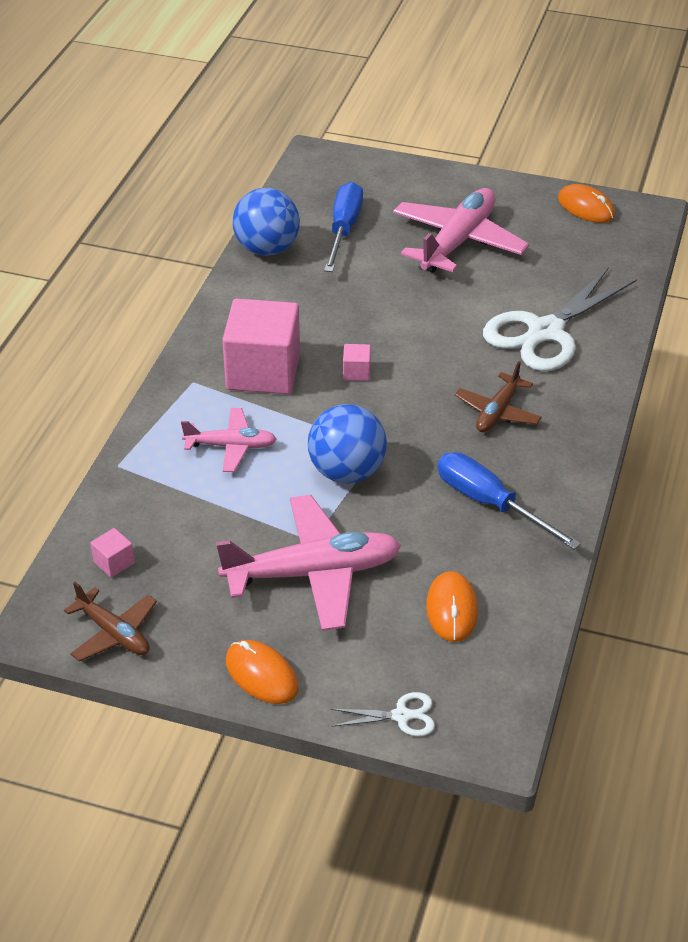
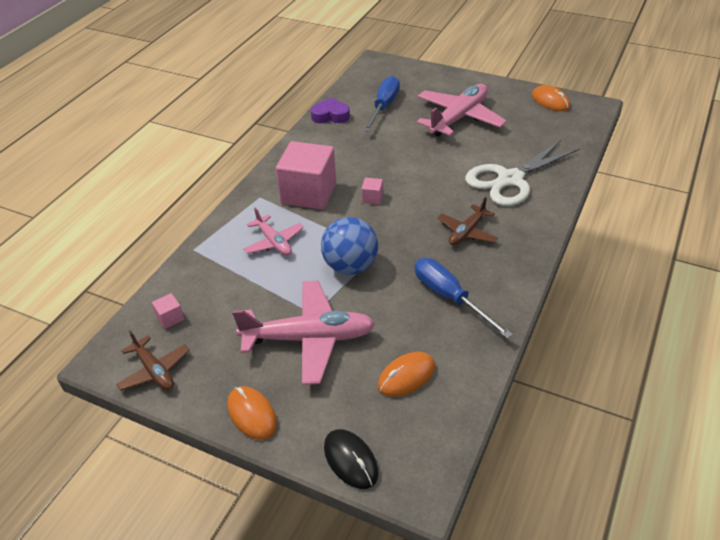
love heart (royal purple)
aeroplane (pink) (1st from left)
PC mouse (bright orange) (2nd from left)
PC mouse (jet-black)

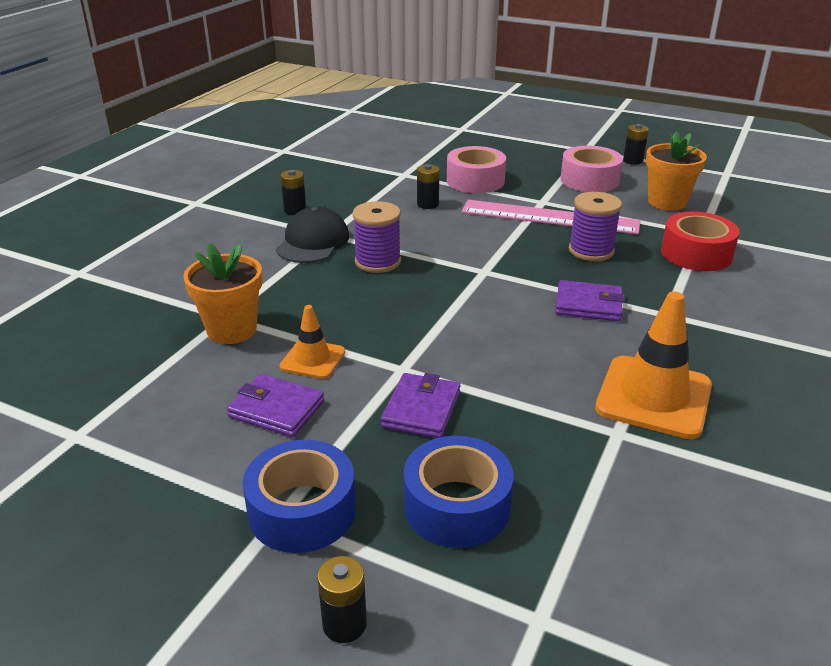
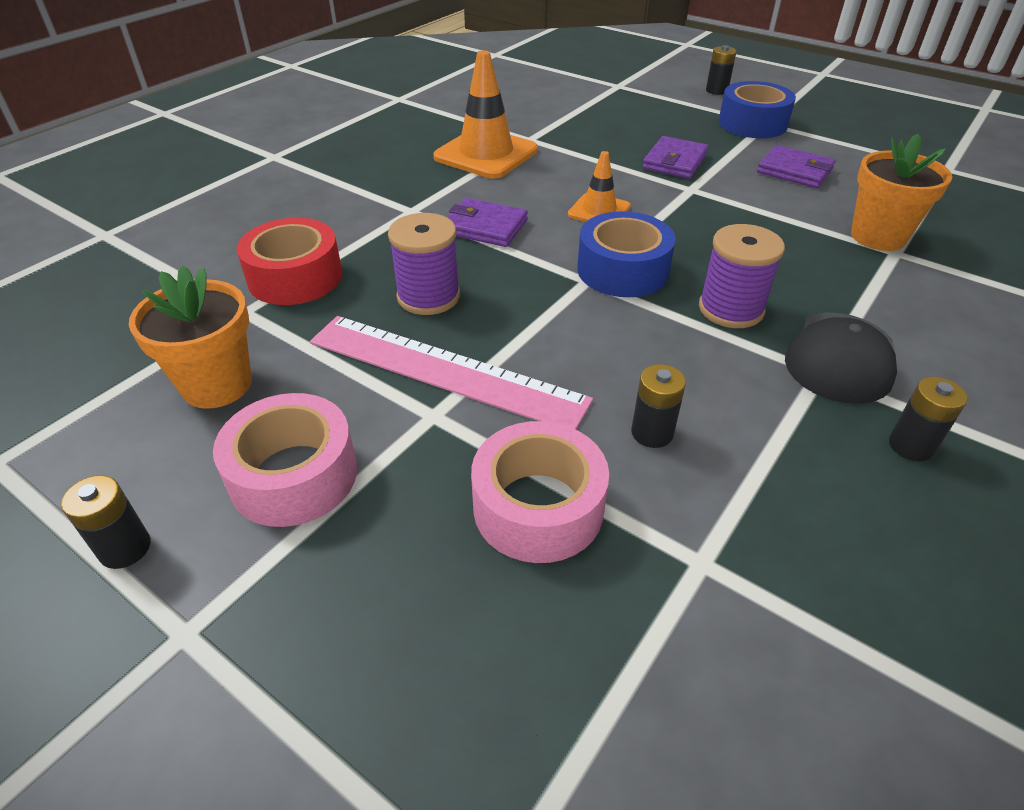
traffic cone (bright orange) (2nd from left)
tape (royal blue) (1st from left)

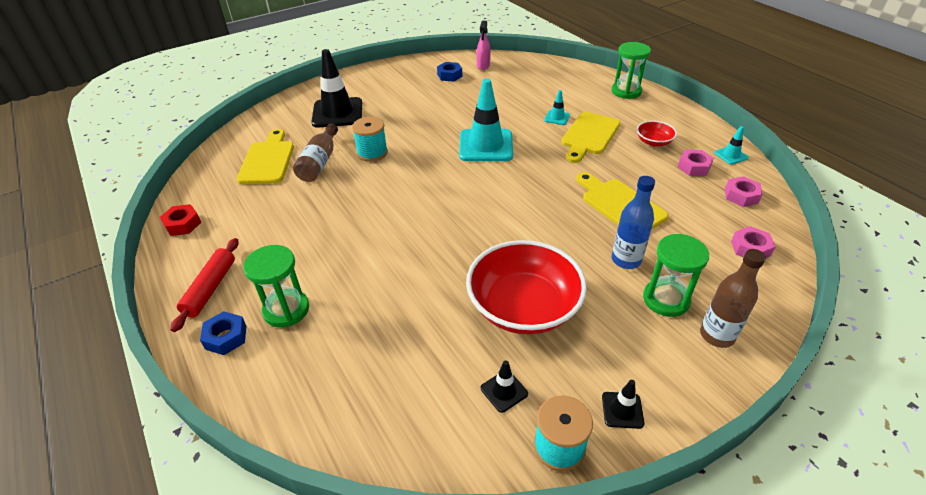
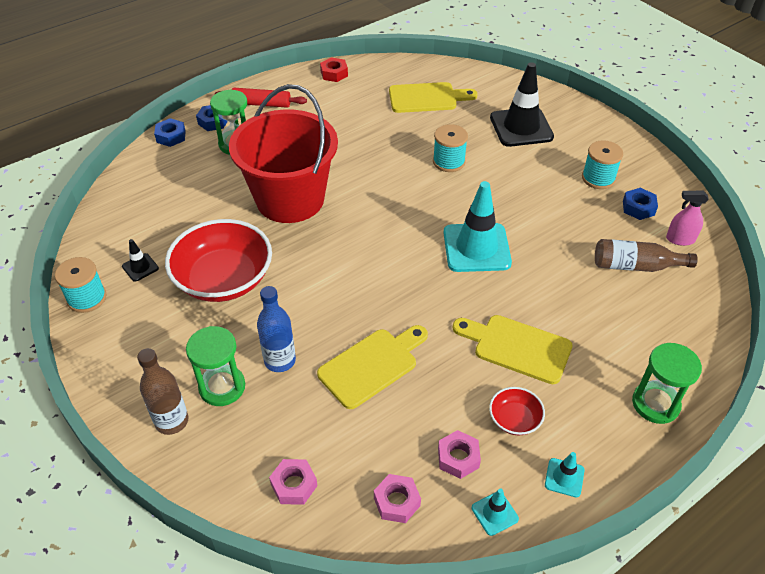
traffic cone (turquoise) (3rd from left)
flask (dark brown) (2nd from left)
traffic cone (jet-black) (3rd from left in the first image)
sand bucket (red)
hex nut (royal blue) (1st from left)
bobbin (turquoise) (3rd from left)

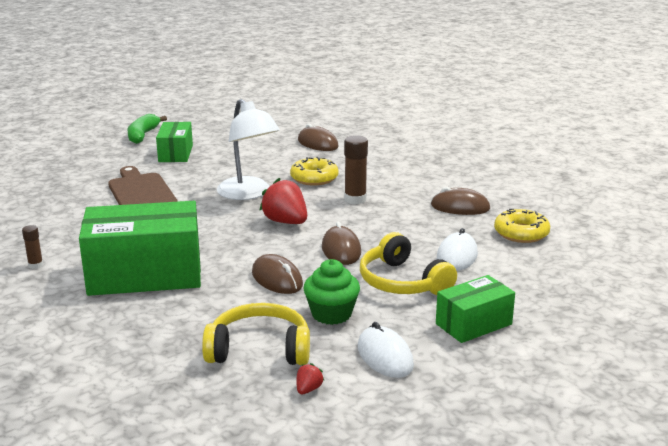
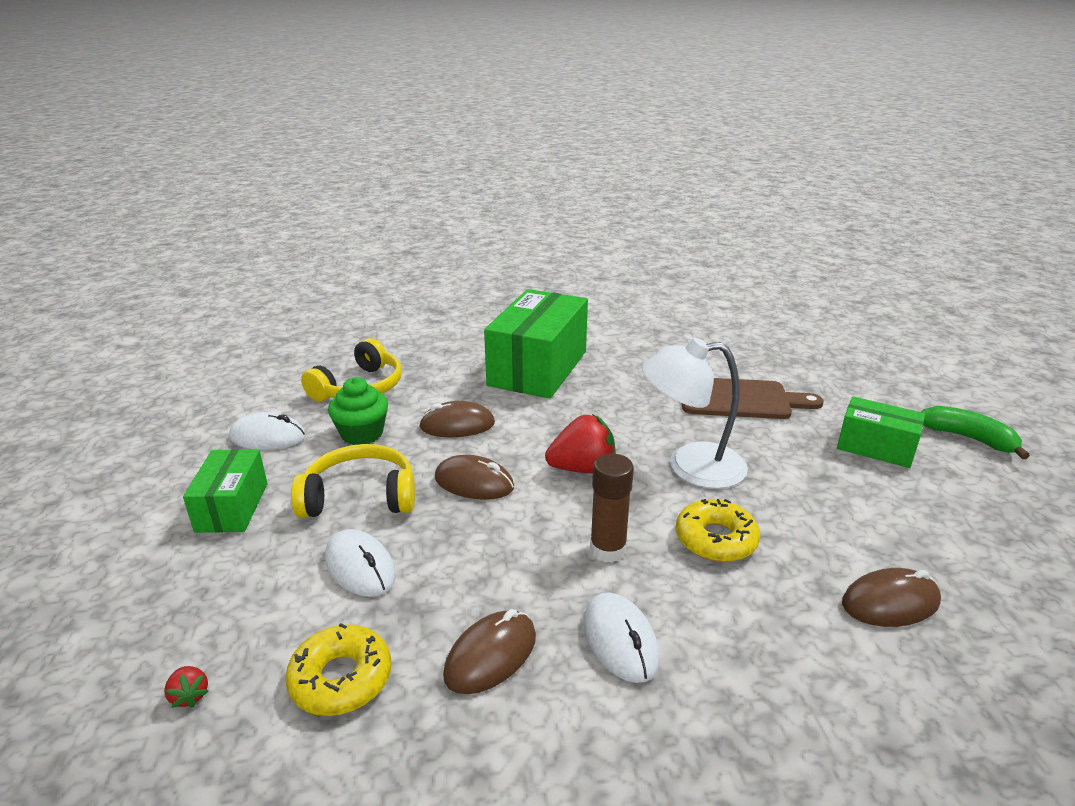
glue (dark brown) (1st from left in the first image)
berry (red) (1st from left)
PC mouse (snow-white) (3rd from left)

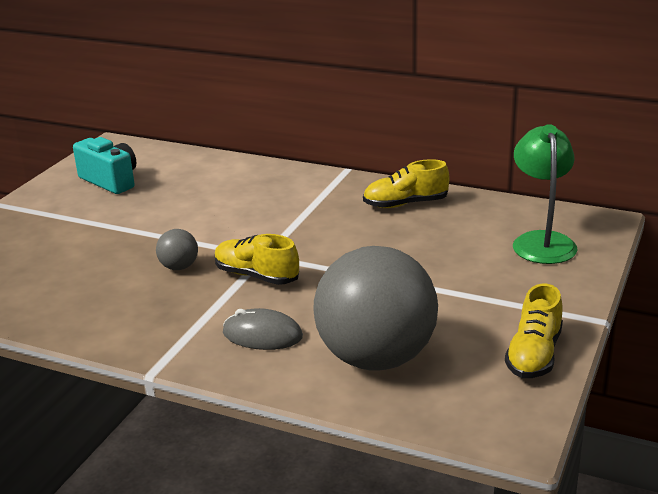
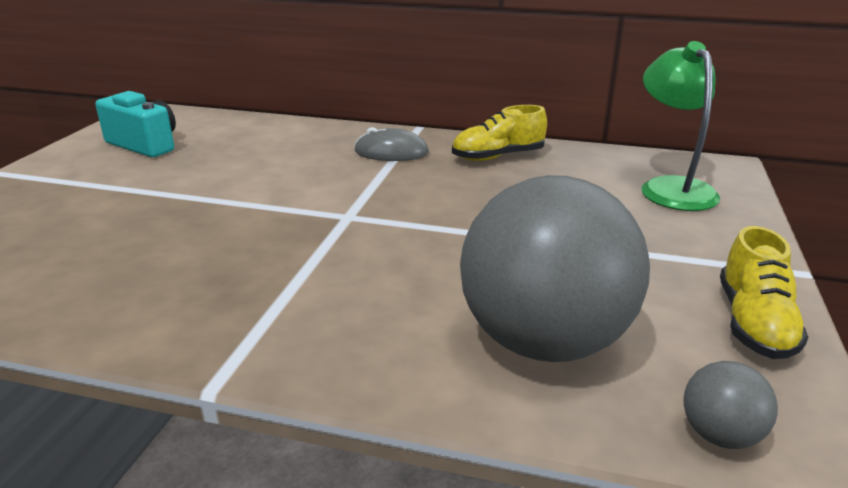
sphere (ash-grey) (2nd from left)
sneaker (bright yellow) (1st from left in the first image)
PC mouse (ash-grey)

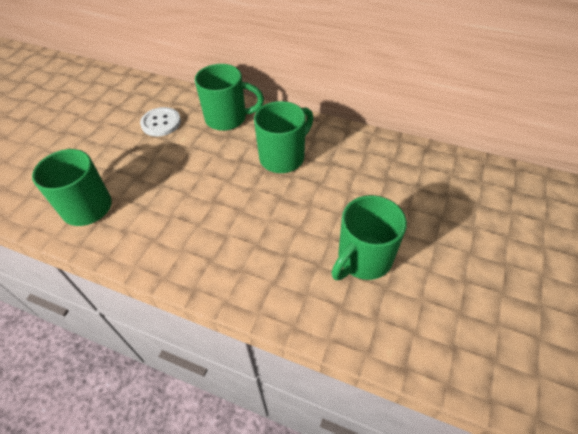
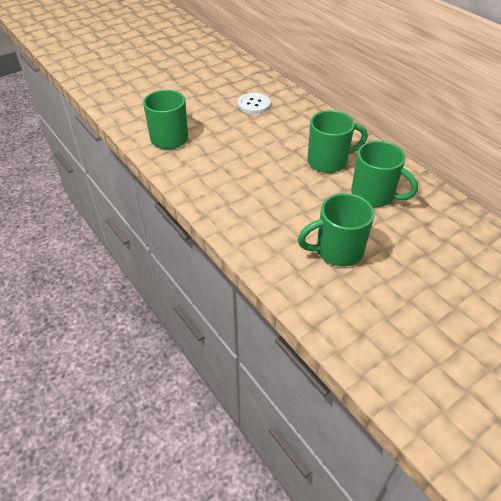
coffee mug (green) (4th from left)

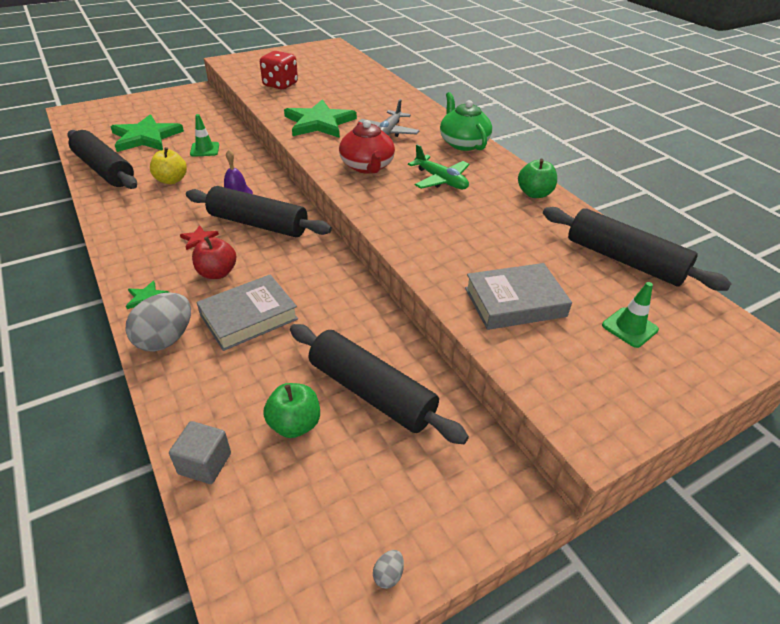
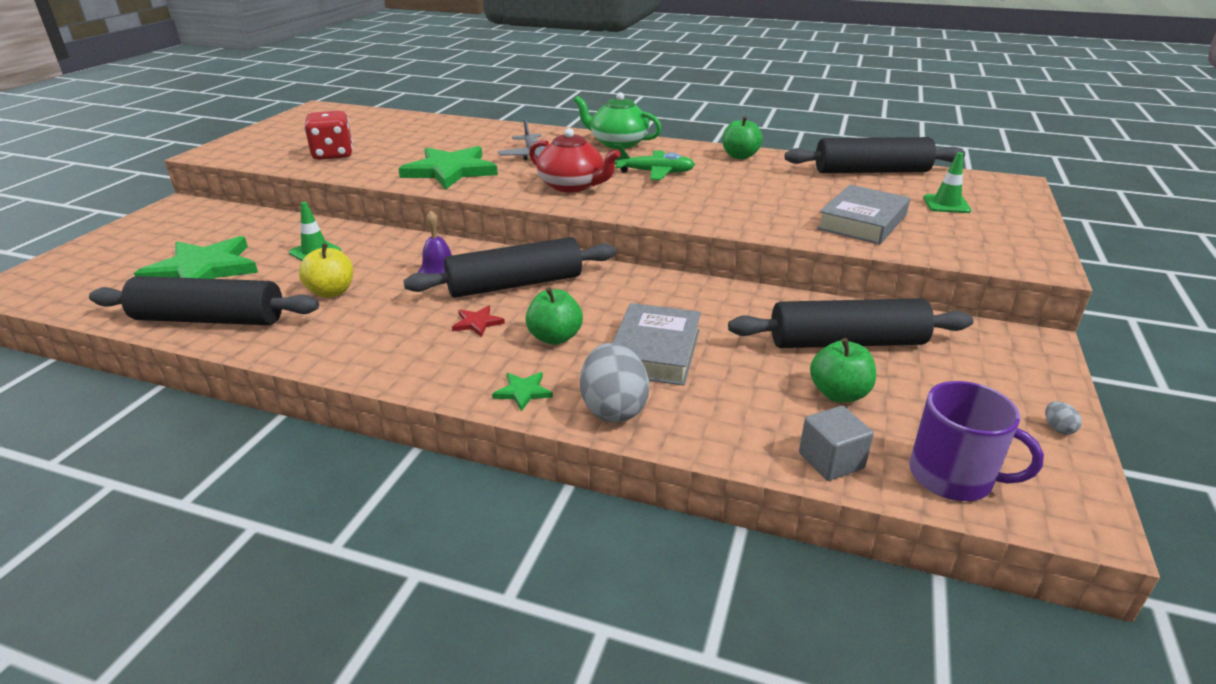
apple (green) (1st from left)
coffee mug (royal purple)

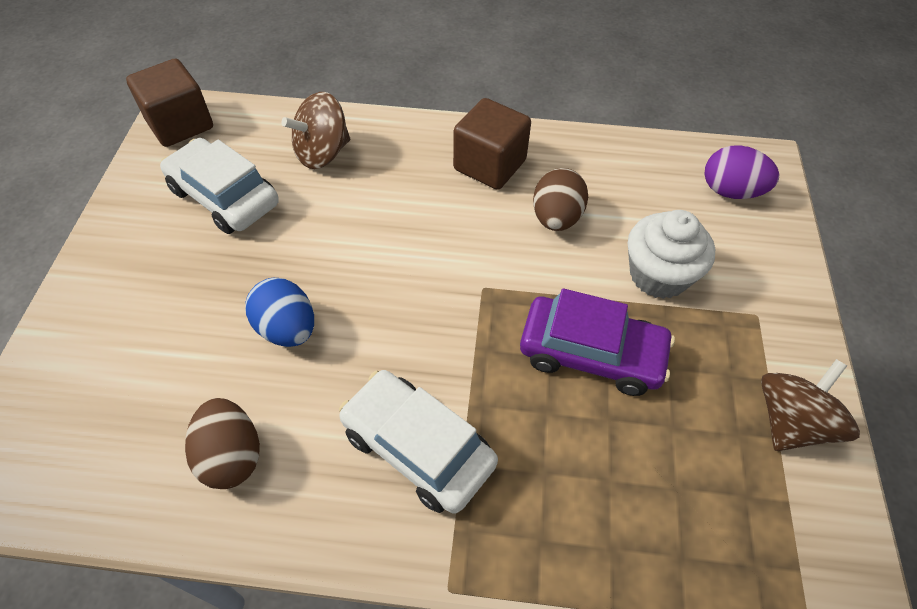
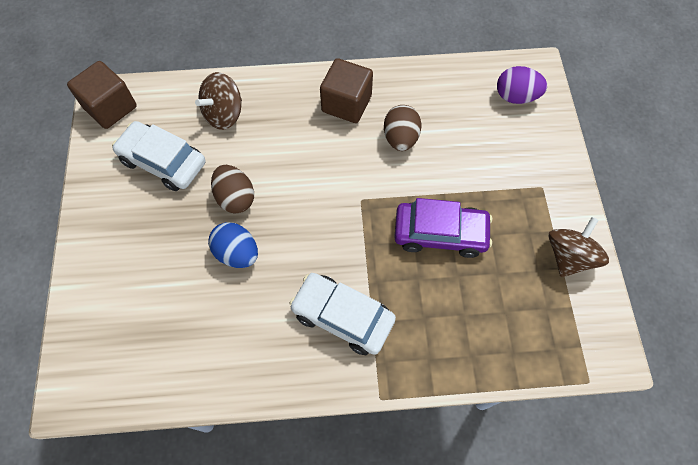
cupcake (snow-white)
toy egg (dark brown) (1st from left)

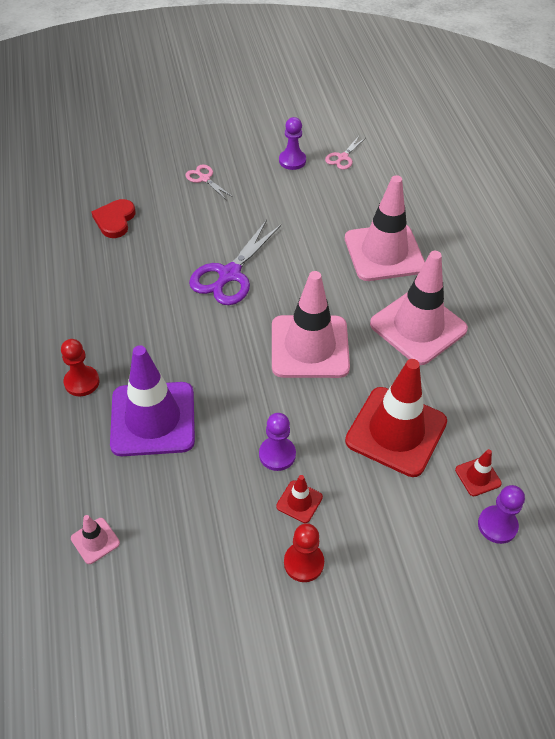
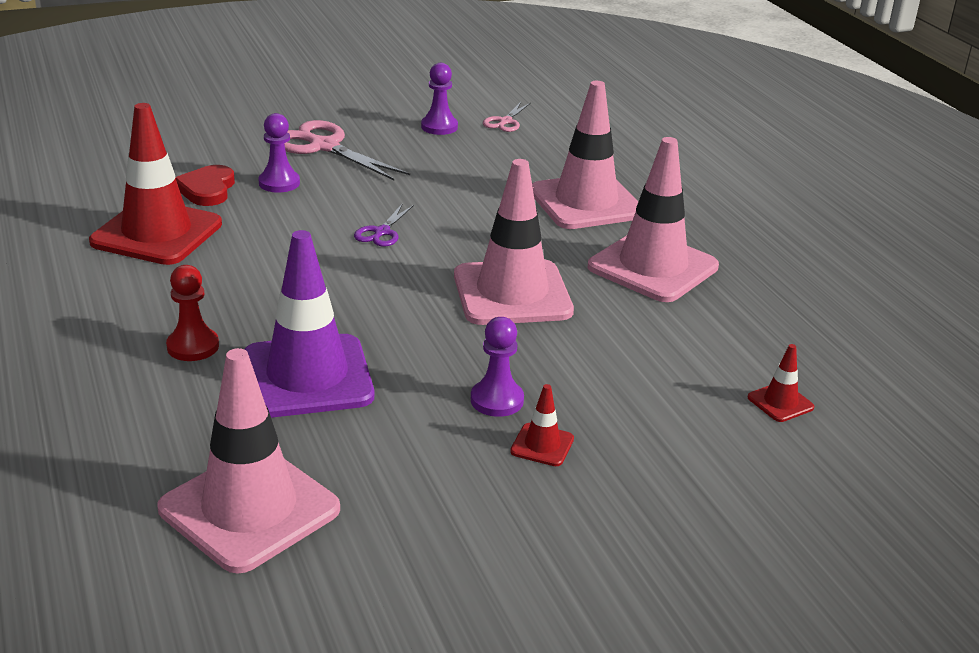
pair of scissors (pink) (1st from left)
pair of scissors (royal purple)
traffic cone (red) (1st from left)
pawn (royal purple) (1st from left)
traffic cone (pink) (1st from left)
pawn (red) (2nd from left in the first image)

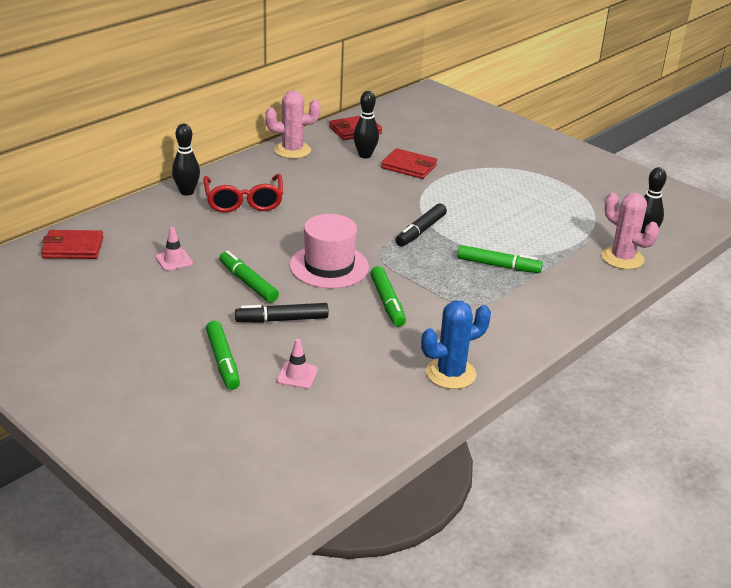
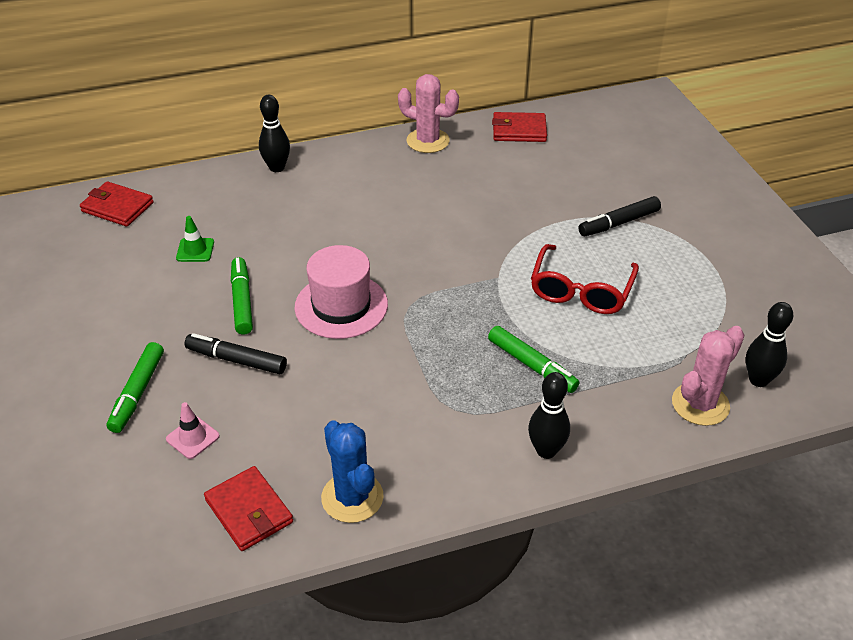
bowling pin (jet-black) (2nd from left)
wallet (red) (2nd from left)
spectacles (red)
prickly plant (pink) (2nd from left)
marker (jet-black) (2nd from left)
traffic cone (green)
marker (green) (3rd from left in the first image)
prickly plant (royal blue)

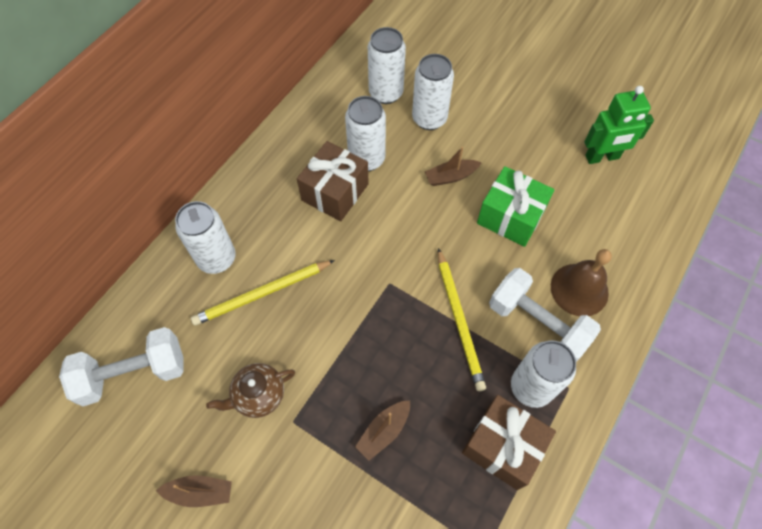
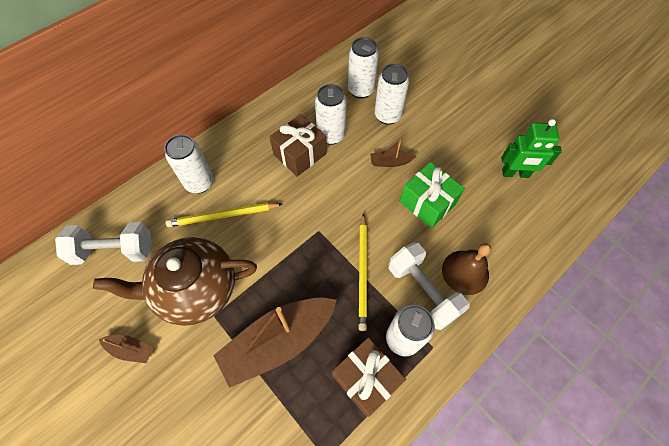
tea pot (dark brown)
boat (dark brown) (2nd from left)

